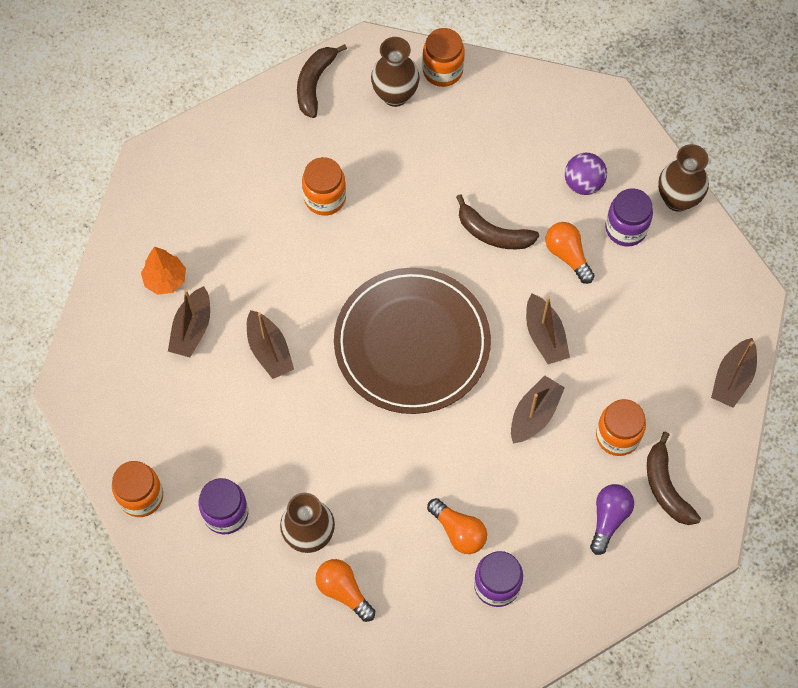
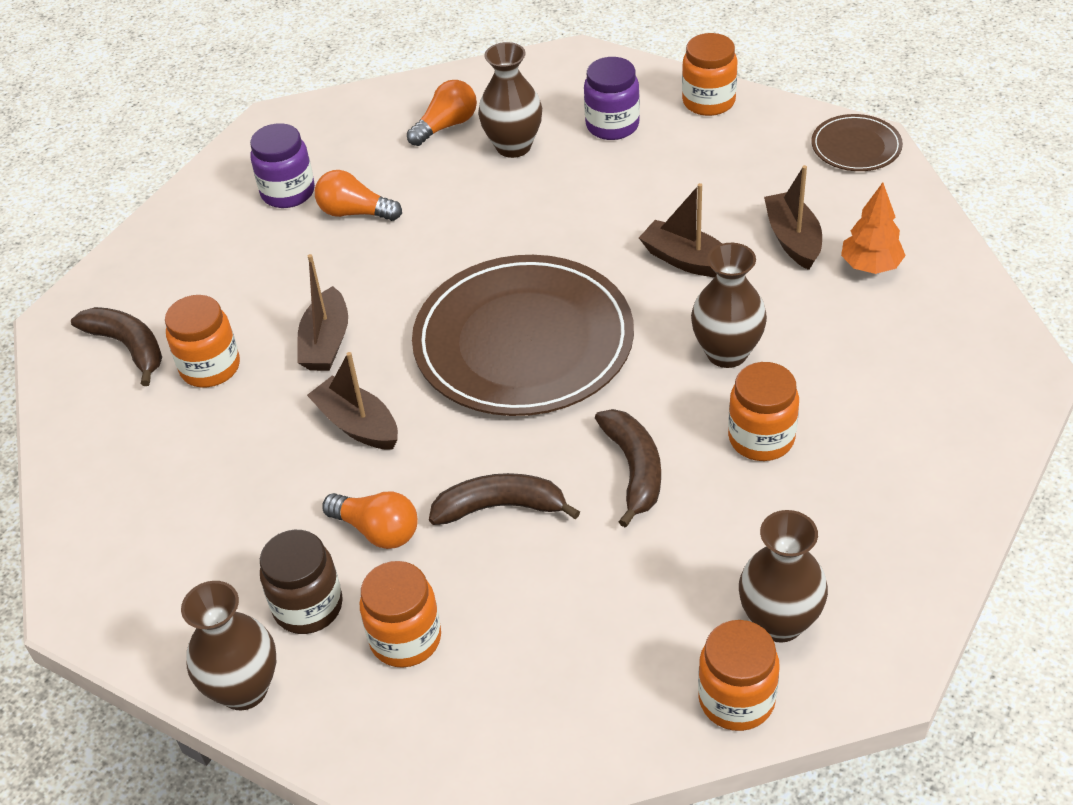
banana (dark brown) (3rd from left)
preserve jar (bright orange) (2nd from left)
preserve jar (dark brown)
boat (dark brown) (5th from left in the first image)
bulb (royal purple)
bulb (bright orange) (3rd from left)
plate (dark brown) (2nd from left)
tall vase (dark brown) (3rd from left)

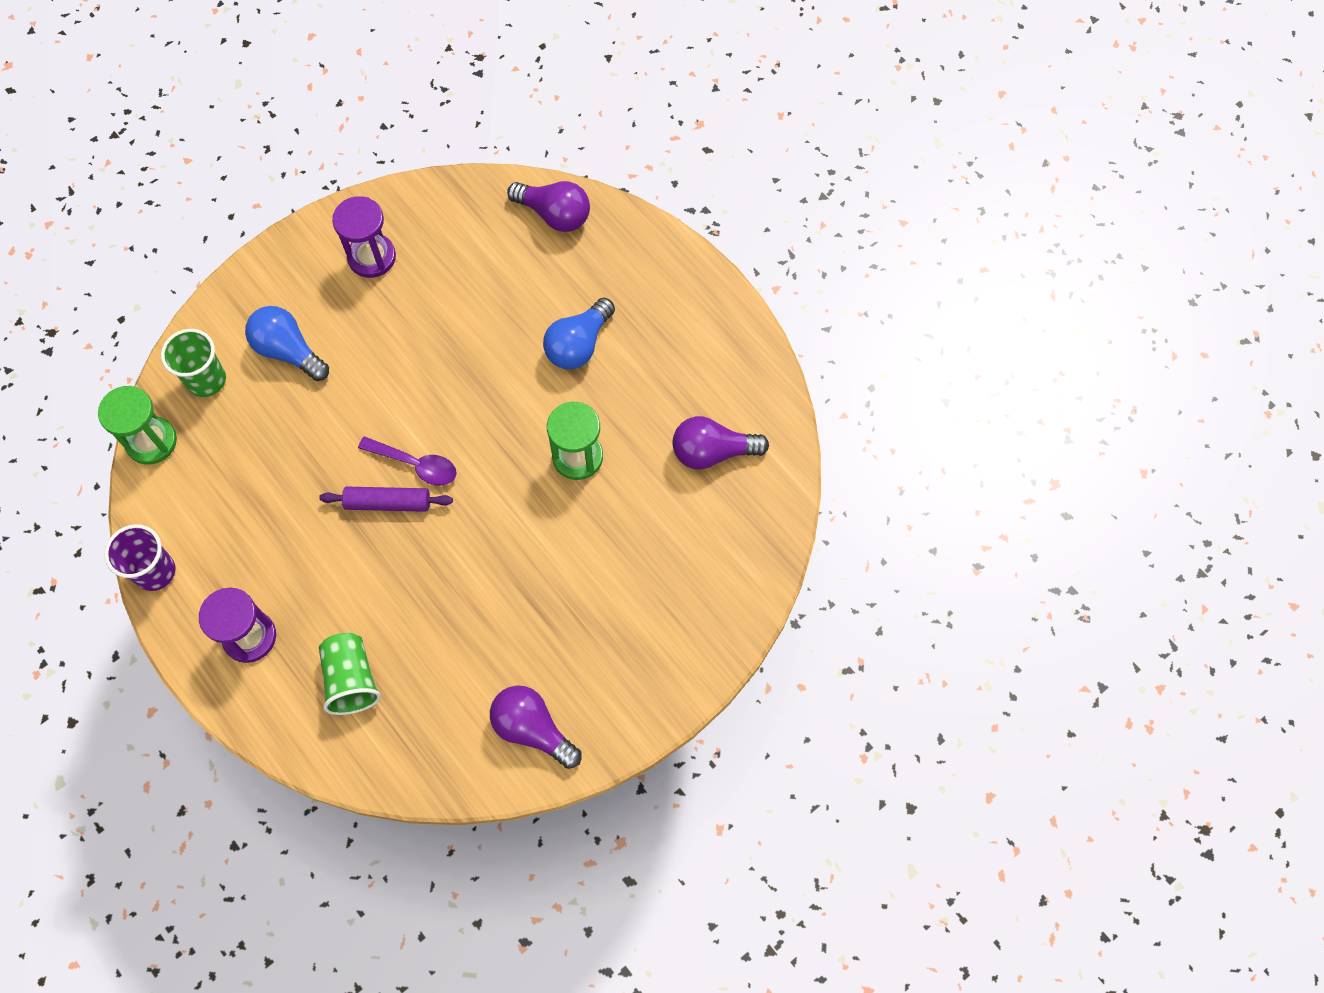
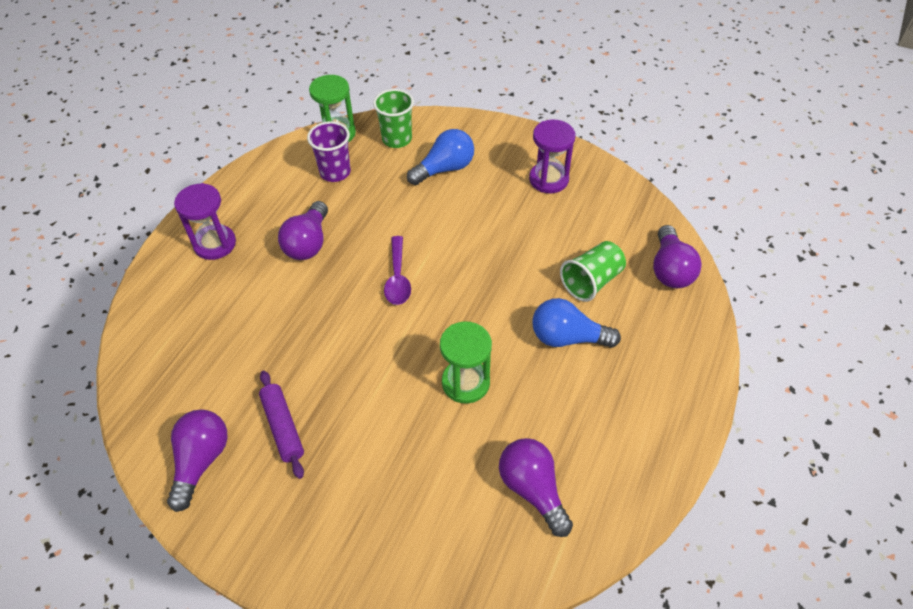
bulb (royal blue) (1st from left)
pastry roller (royal purple)
cup (royal purple)
cup (green) (2nd from left)
bulb (royal purple) (2nd from left)

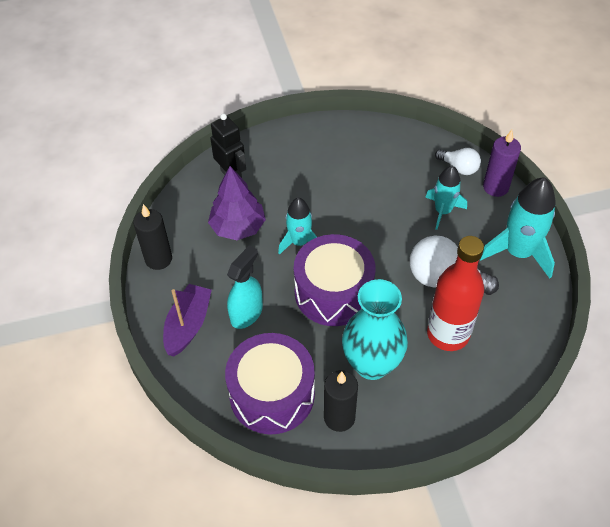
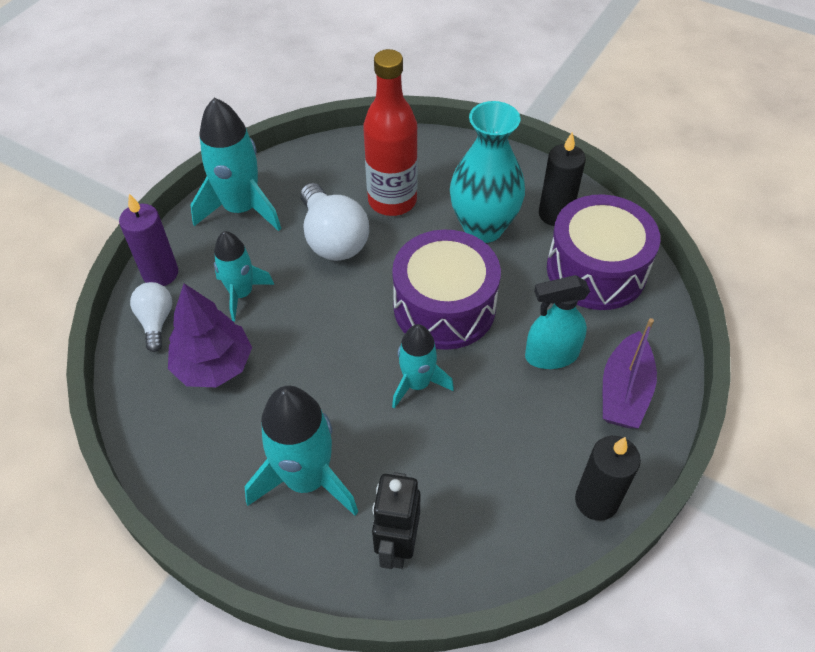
tree (royal purple)
boat (royal purple)
spaceship (turquoise) (3rd from left)

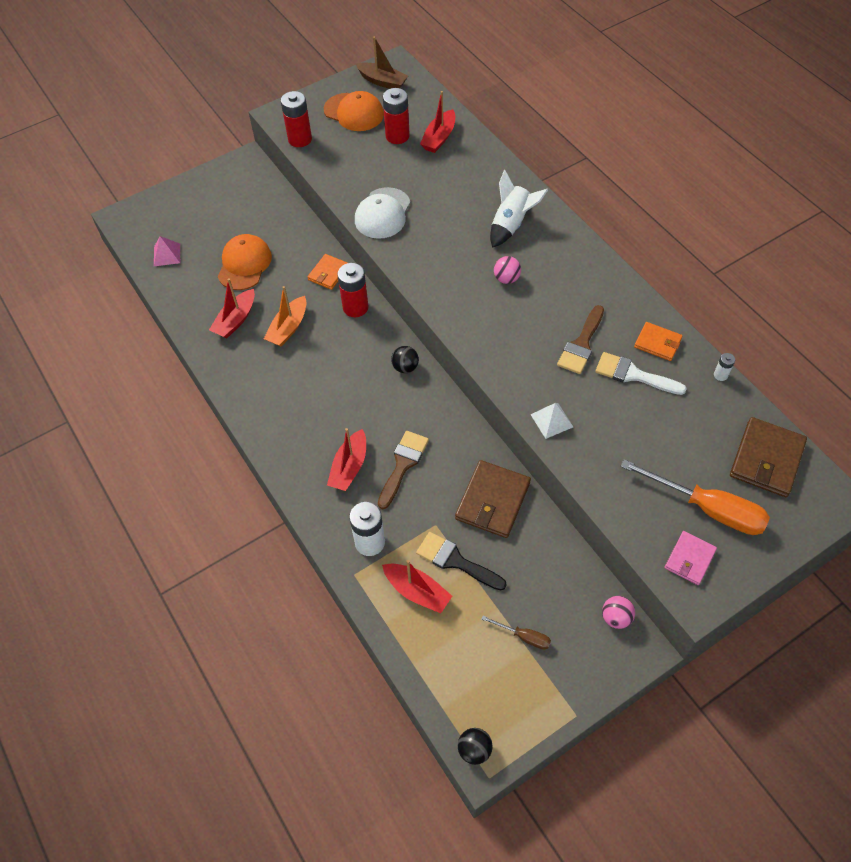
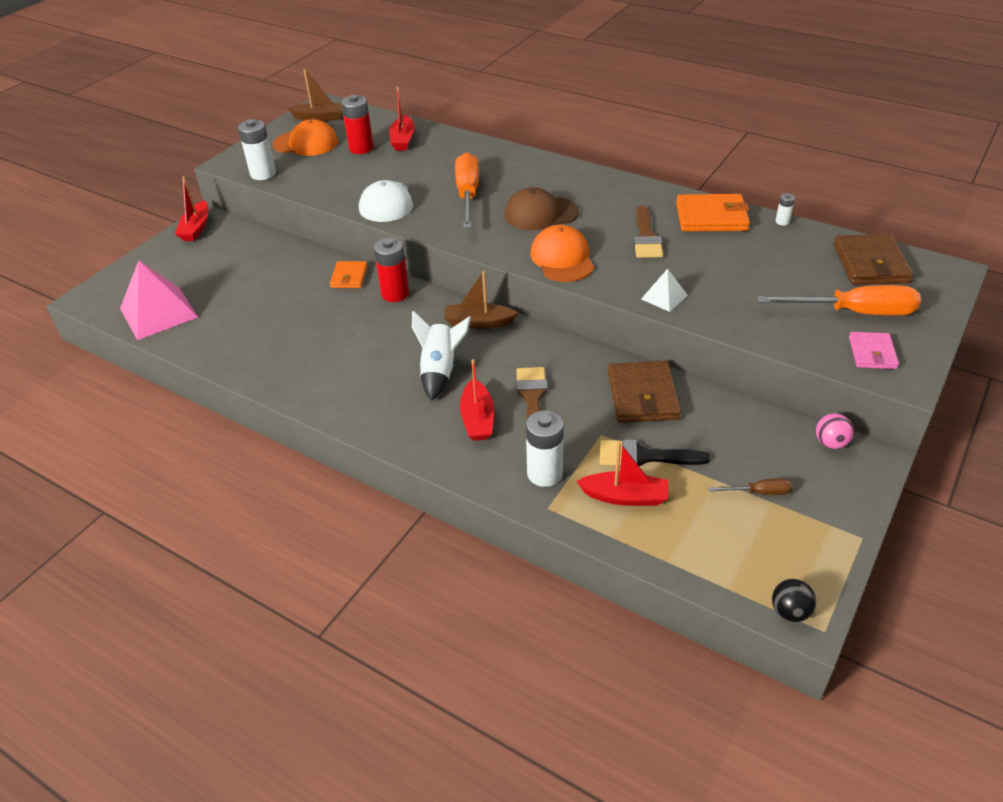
AA battery (snow-white) (1st from left)
spaceship (snow-white)
cap (bright orange) (2nd from left)
pyramid (pink)
cap (dark brown)
boat (red) (1st from left)
boat (bright orange)
wallet (bright orange) (2nd from left)
boat (dark brown) (2nd from left)
brush (snow-white)
flat screwdriver (bright orange) (1st from left)

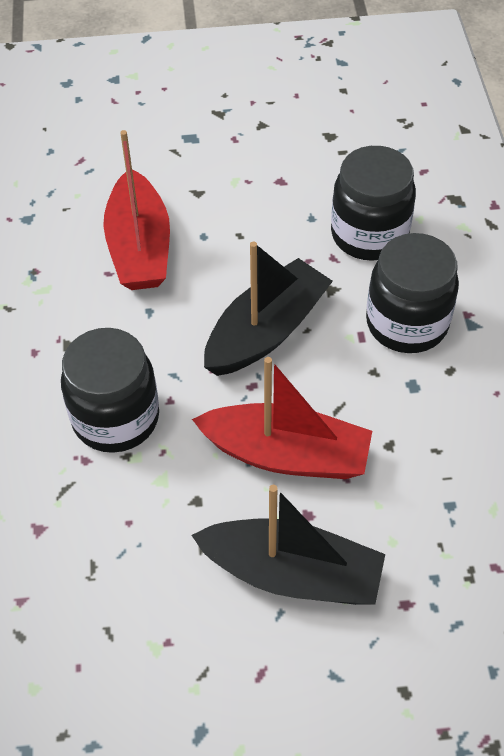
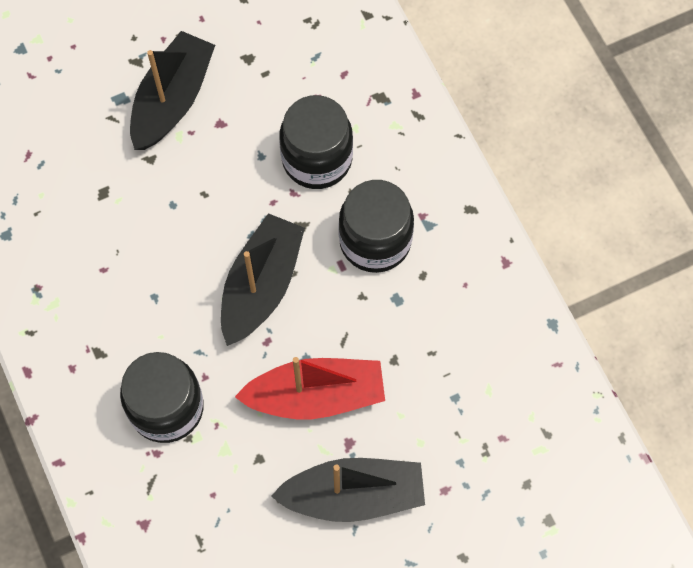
boat (red) (1st from left in the first image)
boat (jet-black) (1st from left)

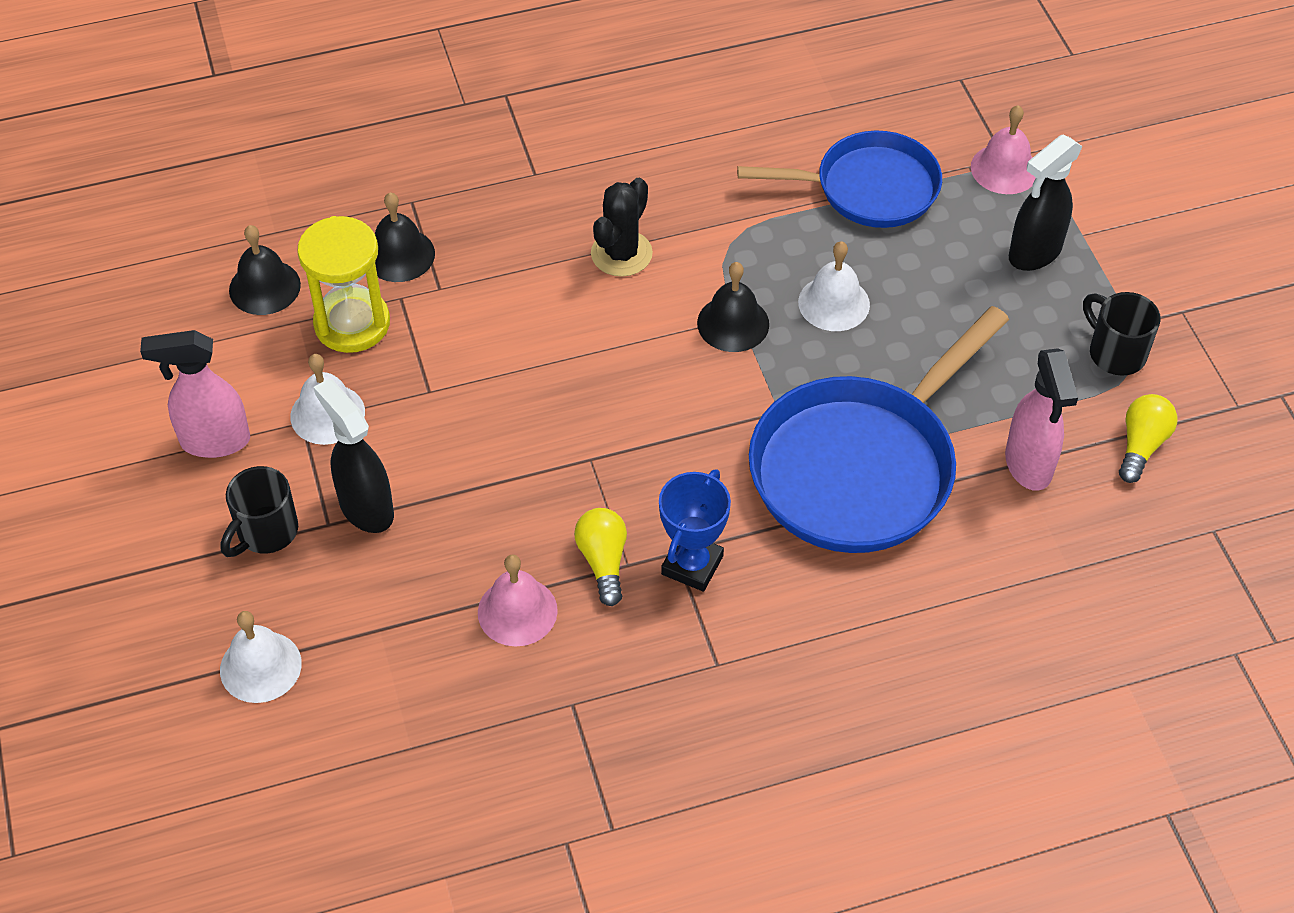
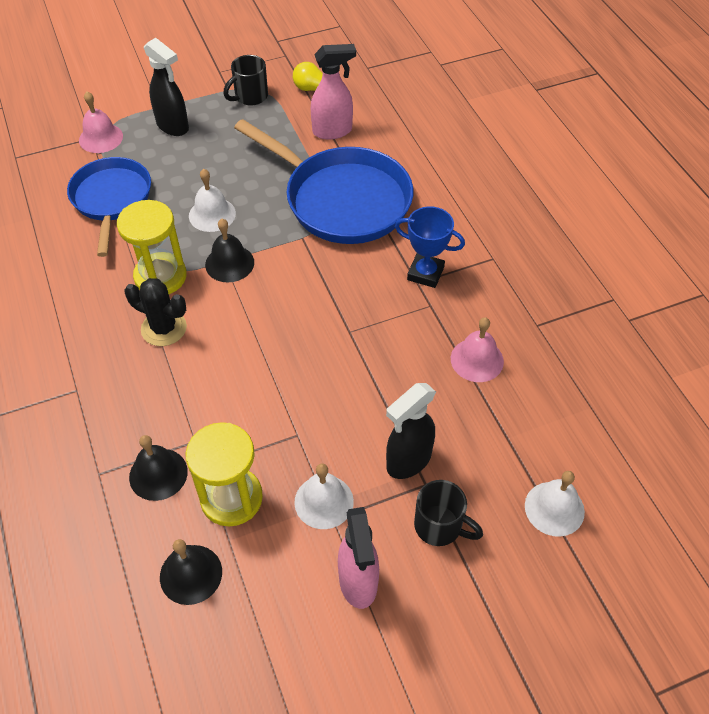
bulb (bright yellow) (1st from left in the first image)
sandglass (bright yellow) (1st from left)

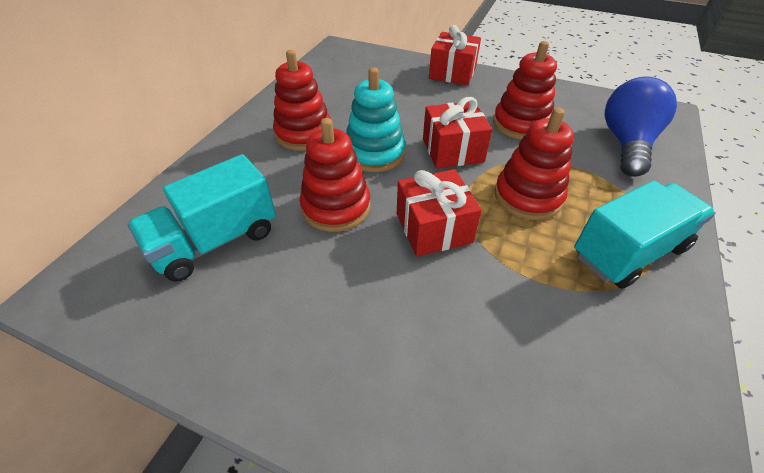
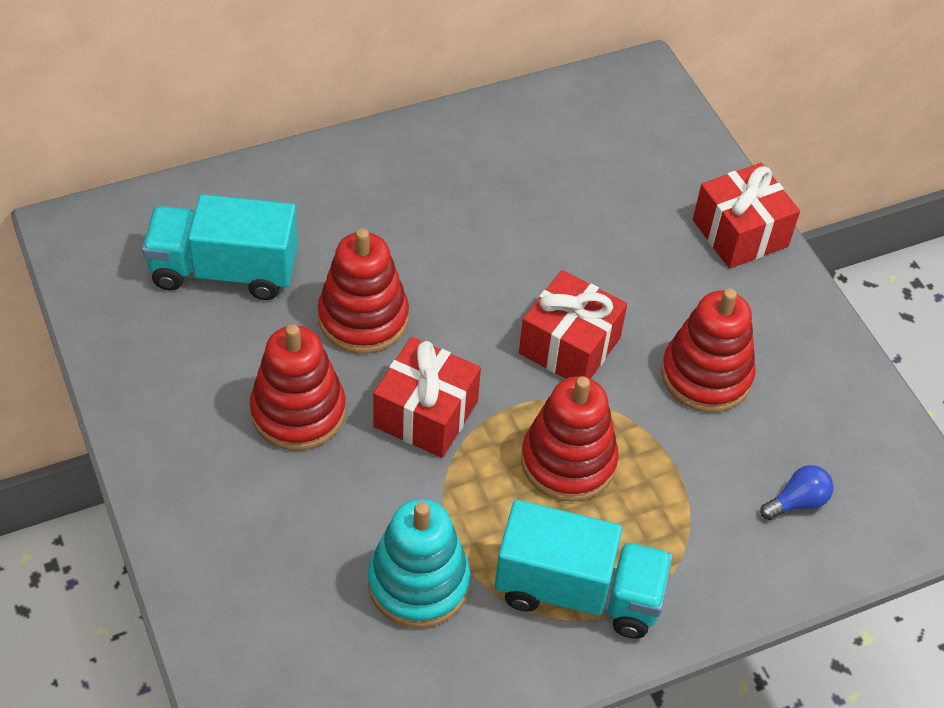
stacking toy (red) (1st from left)
stacking toy (turquoise)
bulb (royal blue)

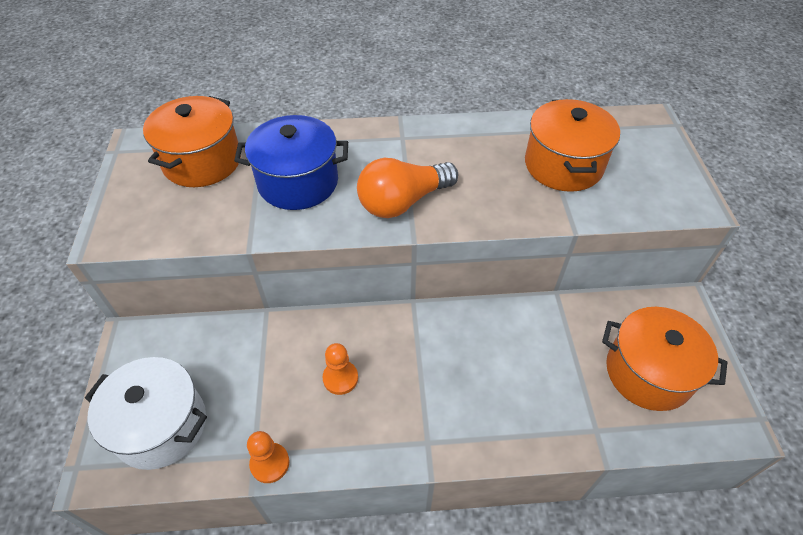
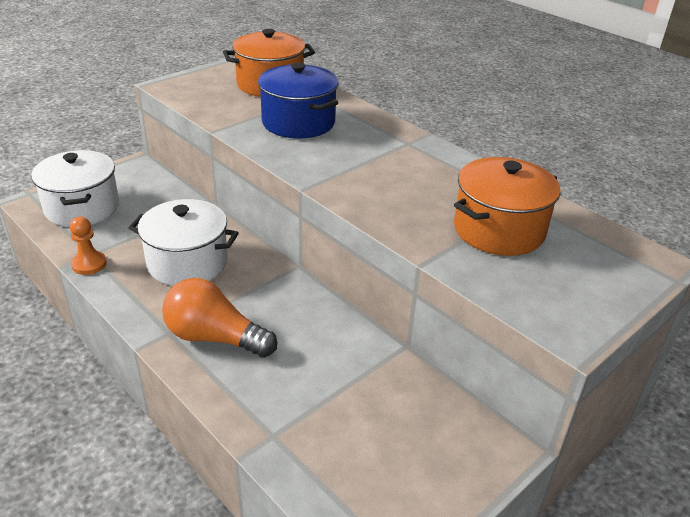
bulb (bright orange)
cooking pot (bright orange) (3rd from left in the first image)
cooking pot (snow-white) (2nd from left)

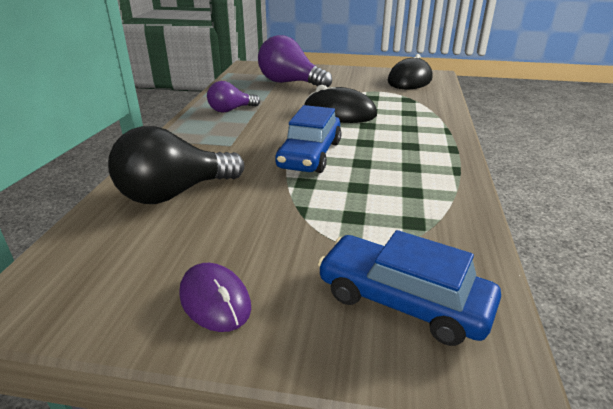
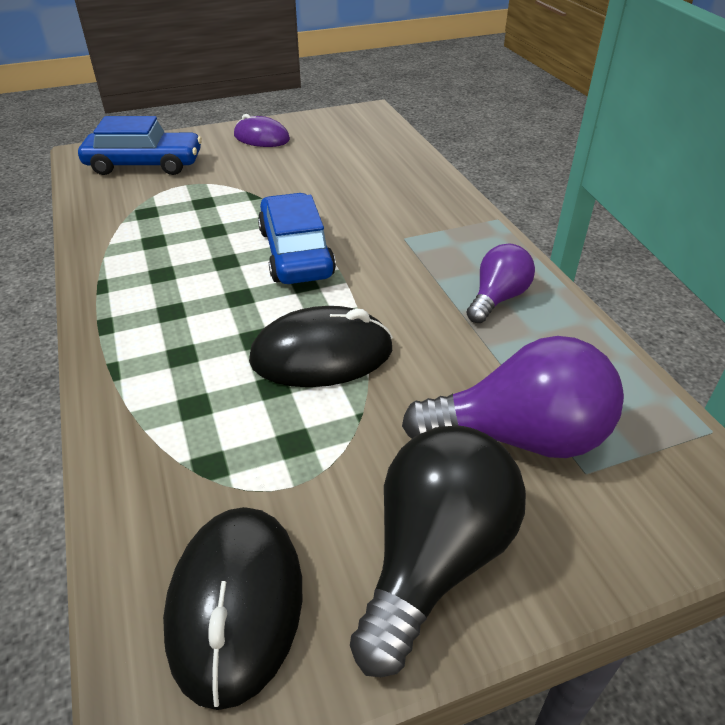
bulb (jet-black)

